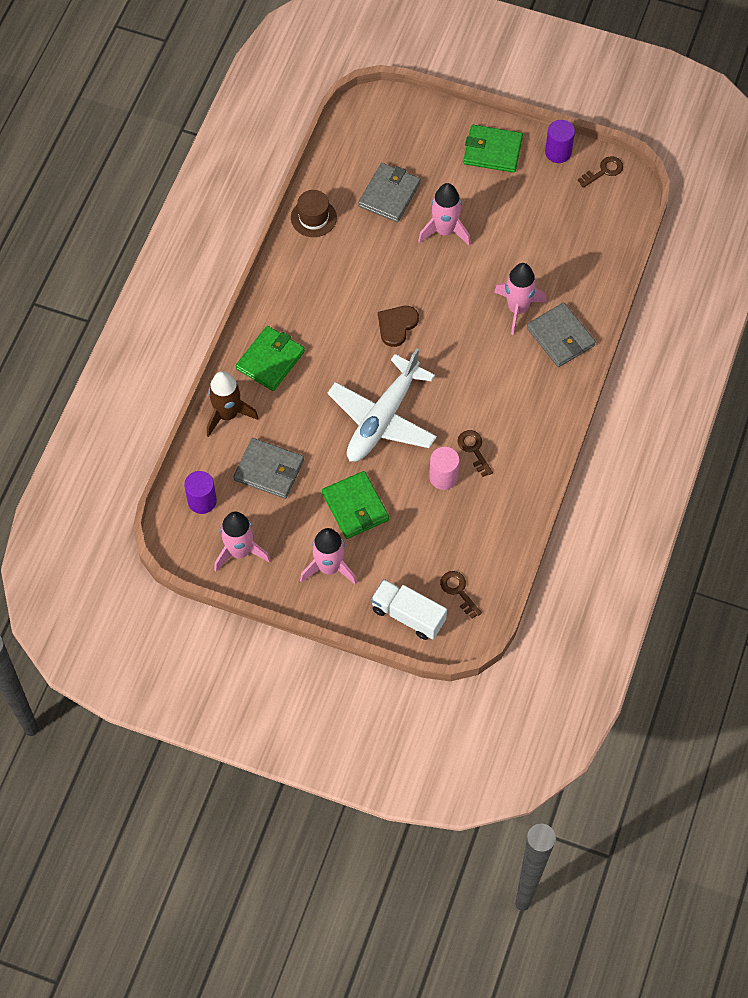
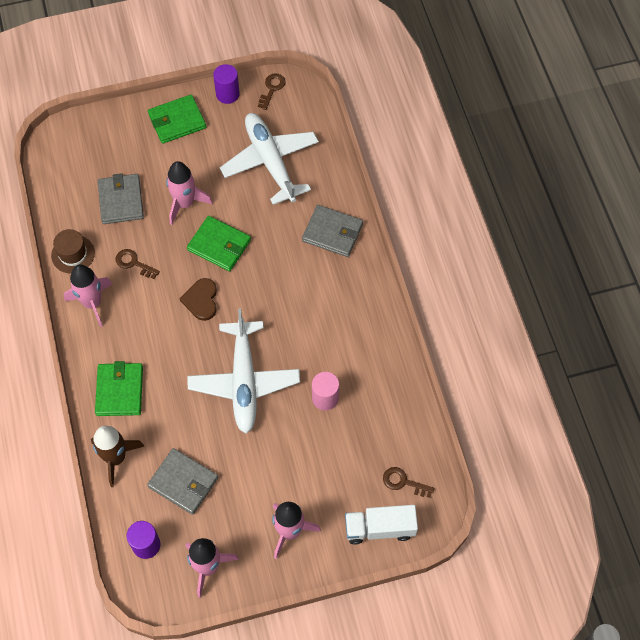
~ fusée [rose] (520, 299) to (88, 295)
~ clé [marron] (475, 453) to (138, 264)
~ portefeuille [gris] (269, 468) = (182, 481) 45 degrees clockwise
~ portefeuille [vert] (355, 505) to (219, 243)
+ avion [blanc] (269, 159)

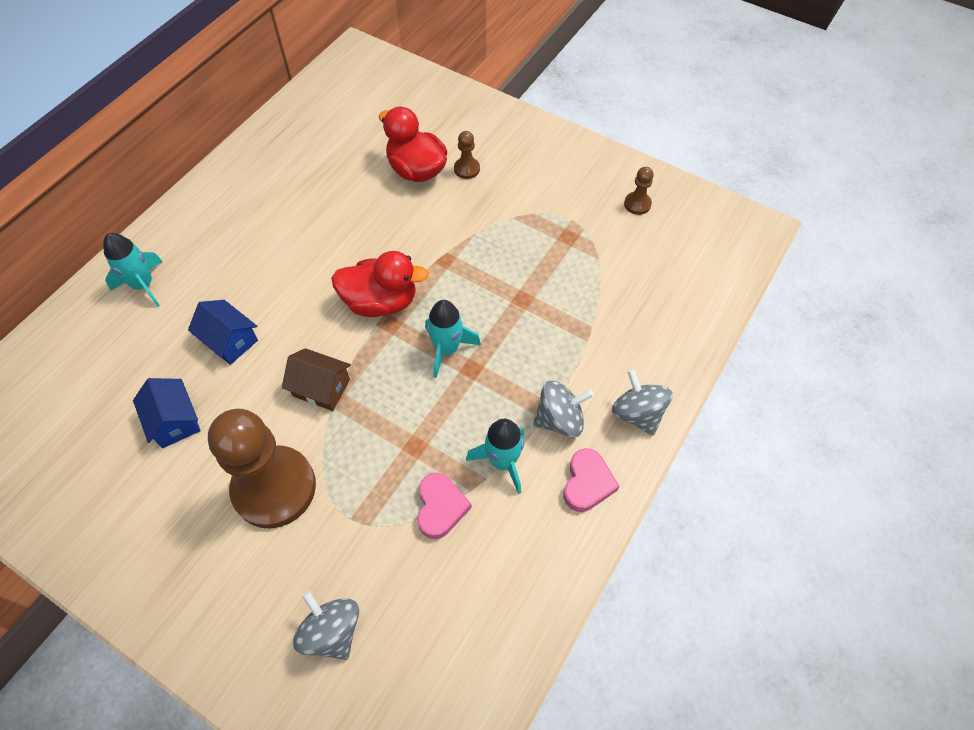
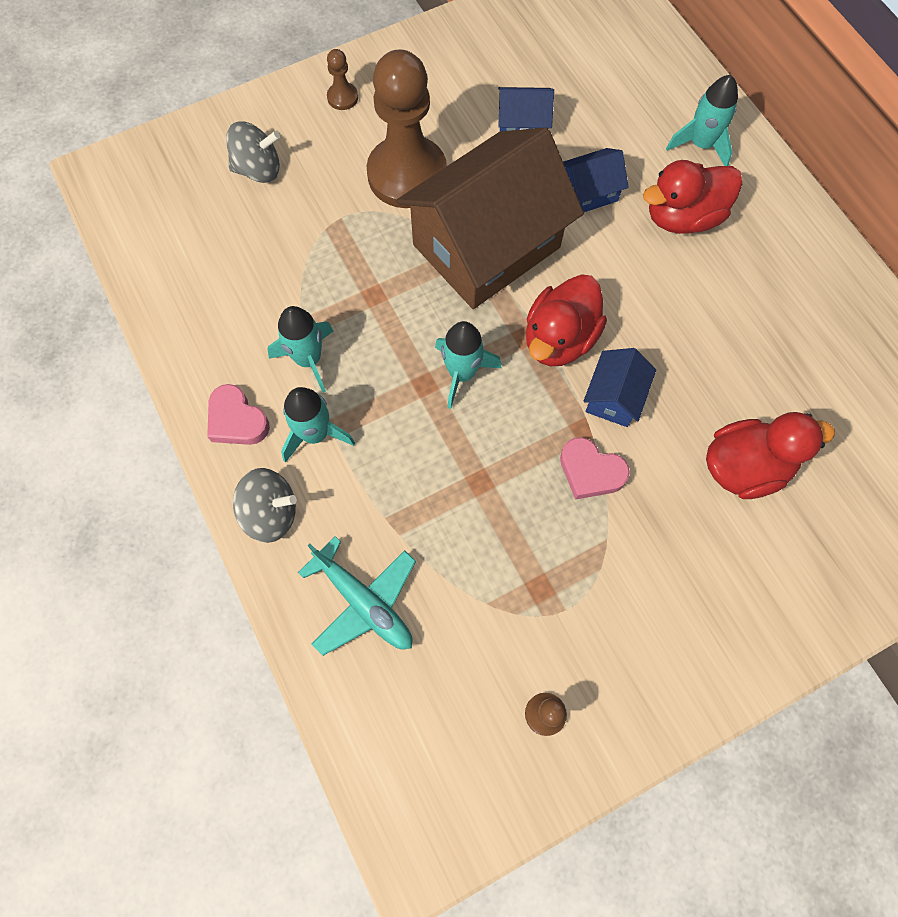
~ pion [marron] (467, 155) to (342, 79)
~ maison [marron] (316, 379) = (490, 218) x2.34
~ toupie [gris] (563, 409) to fusée [turquoise] (318, 425)
~ cœur [rose] (444, 505) to (595, 468)
+ canard [rouge] (692, 197)
+ maison [bleu] (620, 387)
+ avion [turquoise] (357, 596)

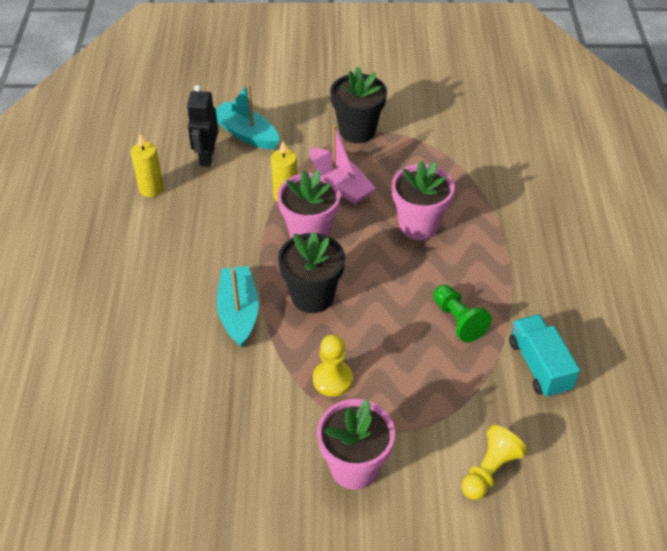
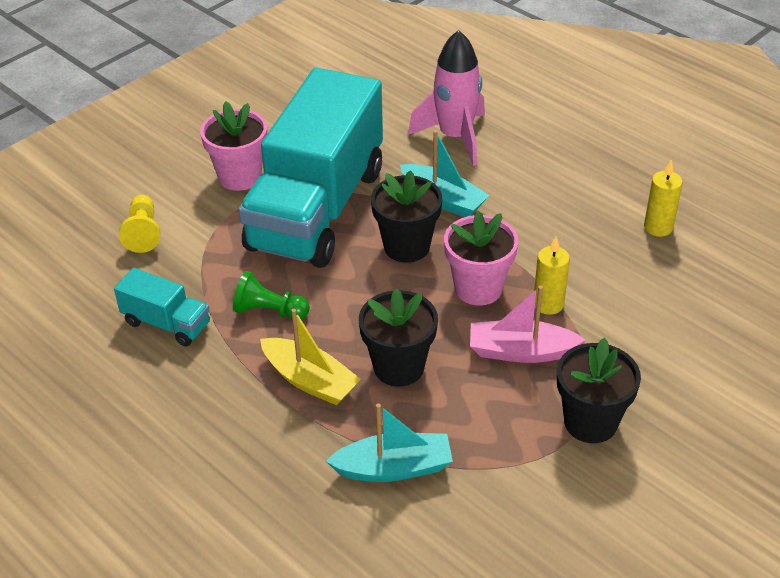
~ bateau [turquoise] (247, 116) to (389, 442)
- robot [noir] (202, 126)
~ pot de fleurs [rose] (423, 200) to pot de fleurs [noir] (398, 337)
~ pion [jaune] (333, 366) to camion [turquoise] (310, 168)
+ fusée [rose] (446, 98)
+ bateau [jaune] (310, 357)

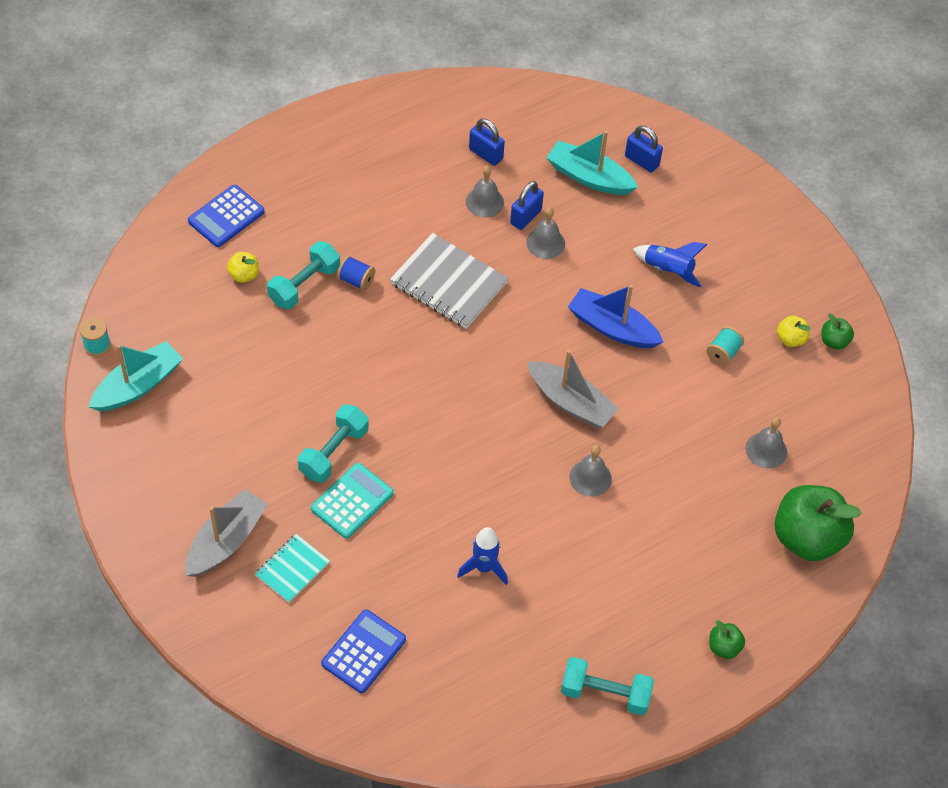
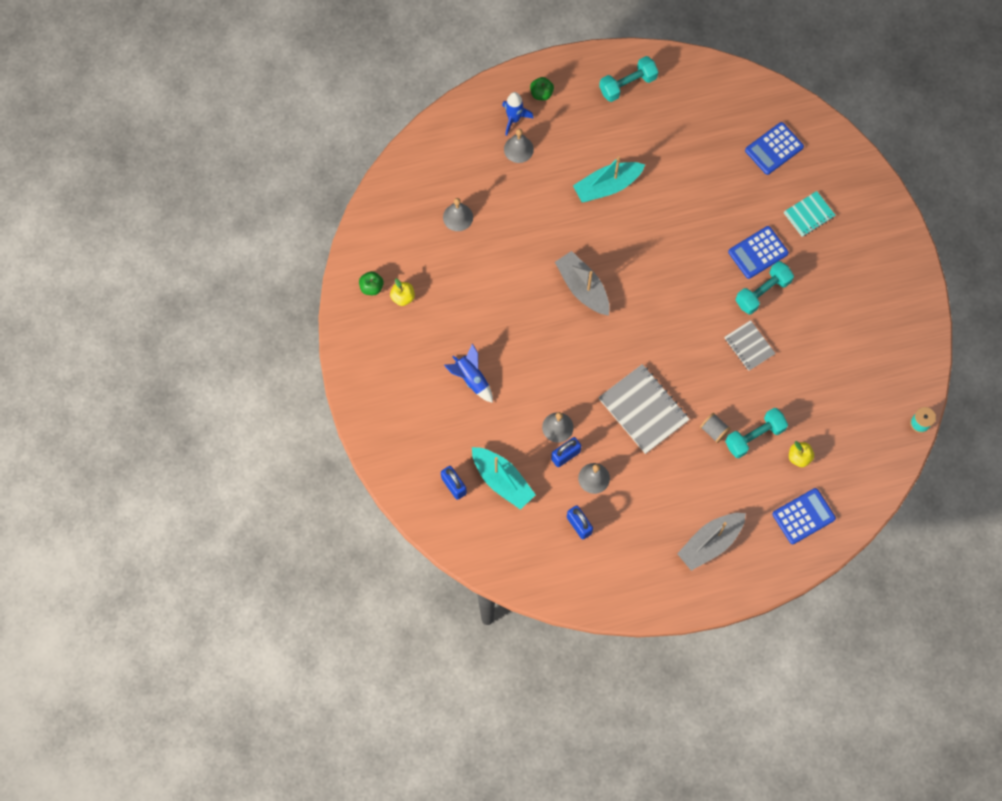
~ bobine [bleu] (356, 273) to bobine [gris] (715, 428)
- bateau [bleu] (615, 316)
- bobine [turquoise] (725, 345)
~ bateau [turquoise] (136, 376) to (609, 179)
~ cloche [gris] (590, 471) to (519, 146)
~ calculatrice [turquoise] (352, 501) to calculatrice [bleu] (758, 252)
- pomme [vert] (818, 523)
~ bateau [gris] (226, 533) to (711, 542)
~ fusée [bleu] (482, 556) to (518, 114)
~ haltère [turquoise] (607, 686) = (628, 79) 60 degrees counterclockwise
+ carnet [gris] (750, 345)

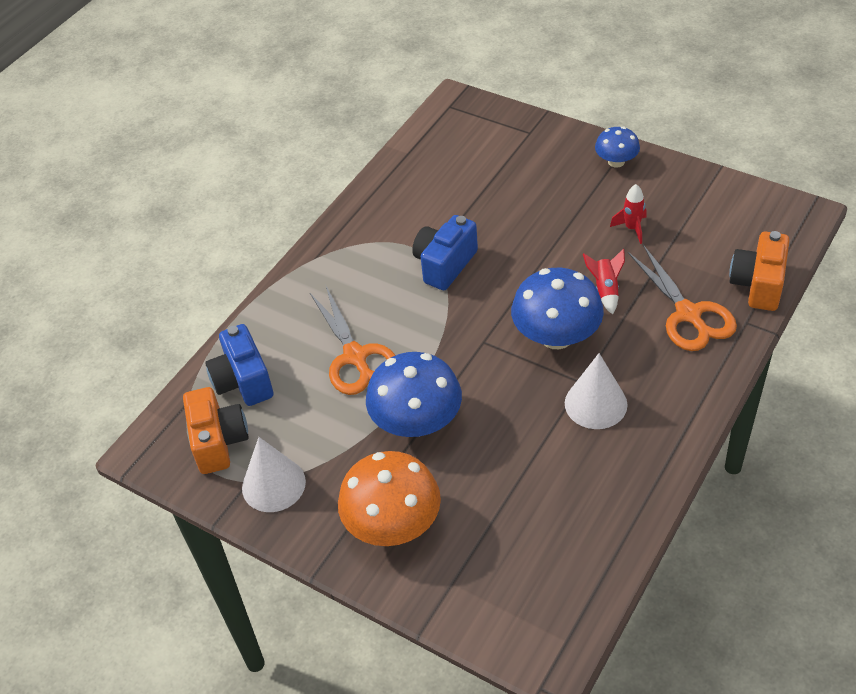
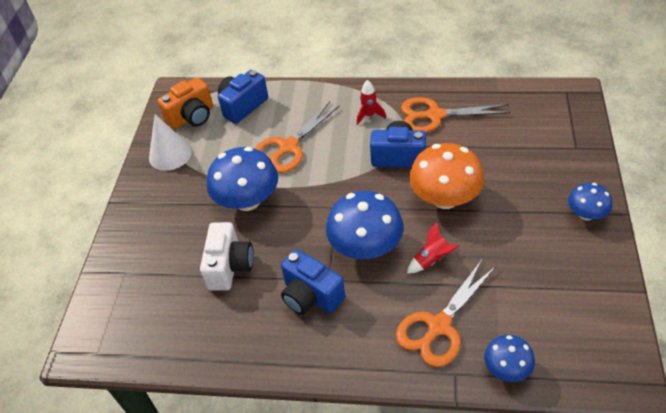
~ fusée [rouge] (628, 214) to (371, 102)
~ appareil photo [orange] (759, 271) to champignon [bleu] (509, 358)
~ cône [blanc] (596, 391) to appareil photo [bleu] (313, 282)
~ champignon [orange] (389, 498) to (446, 176)
+ ciseaux [orange] (456, 115)
+ appareil photo [blanc] (227, 256)

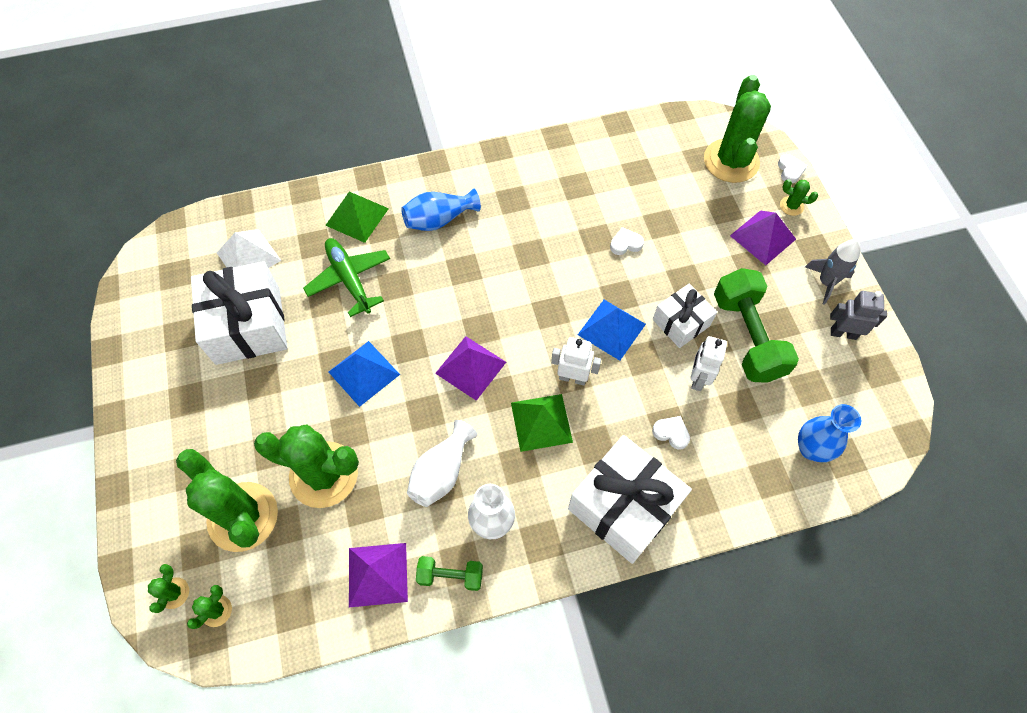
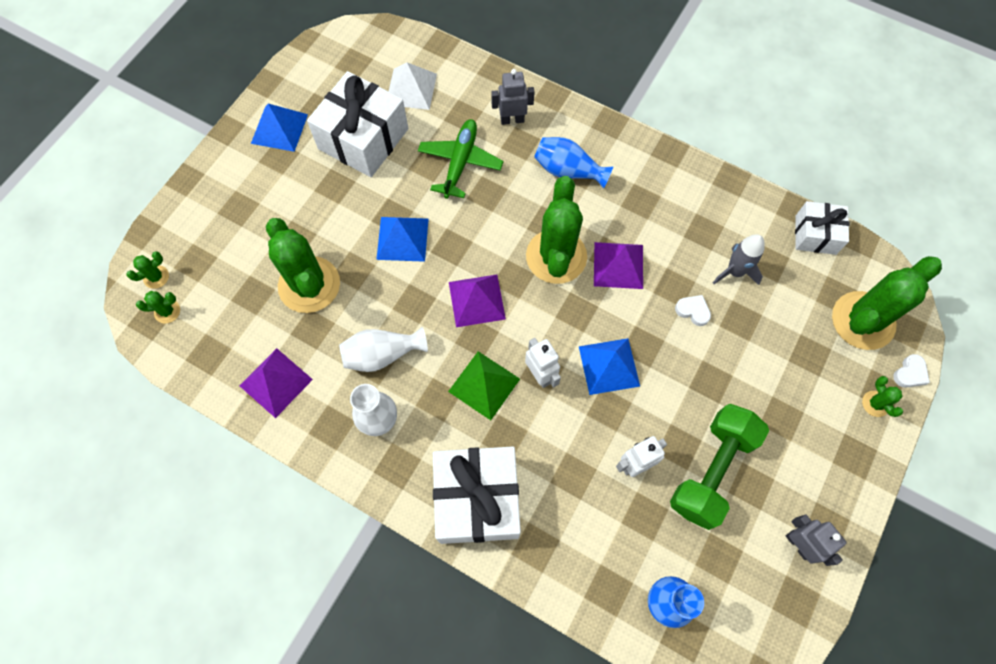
~ pyramide [vert] (357, 217) to robot [gris] (513, 97)
~ pyramide [violet] (763, 237) to (618, 265)
~ fusée [gris] (833, 272) to (739, 259)
~ cadeau [blanc] (685, 316) to (822, 228)
- cœur [blanc] (671, 433)
~ cactus [vert] (227, 500) to (556, 230)
- haltère [vert] (449, 573)
+ pyramide [bleu] (279, 128)

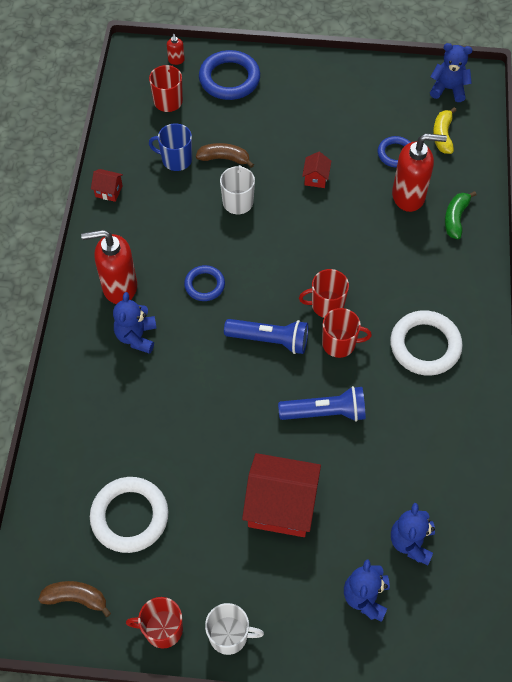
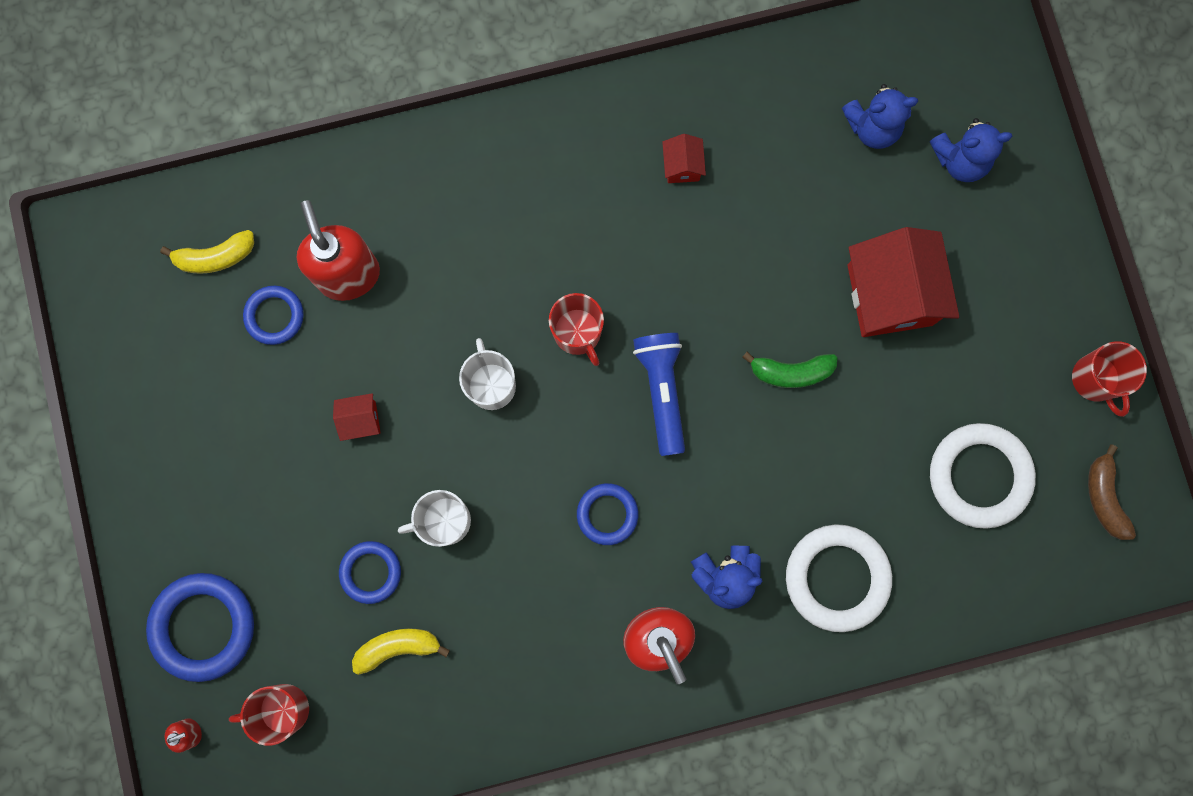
- ours en peluche [bleu] (451, 72)
~ tasse [bleu] (170, 147) to banane [jaune] (401, 651)
~ banane [marron] (225, 155) to anneau [bleu] (370, 572)
~ maison [rouge] (107, 185) to (684, 158)
~ banane [vert] (461, 215) to (789, 370)
- tasse [rouge] (347, 333)
~ anneau [blanc] (426, 343) to (839, 578)
- lampe de poche [bleu] (322, 404)
~ tasse [blanc] (234, 629) to (487, 374)

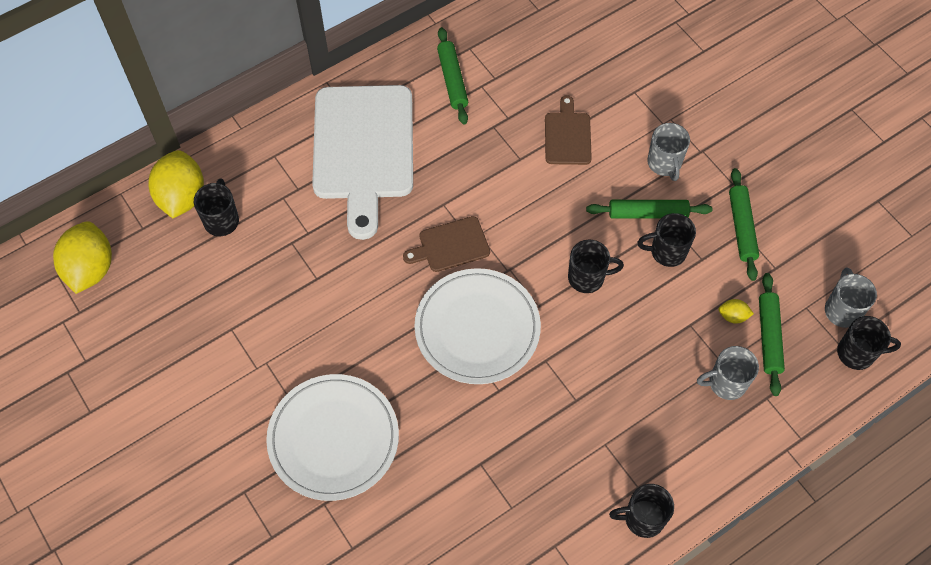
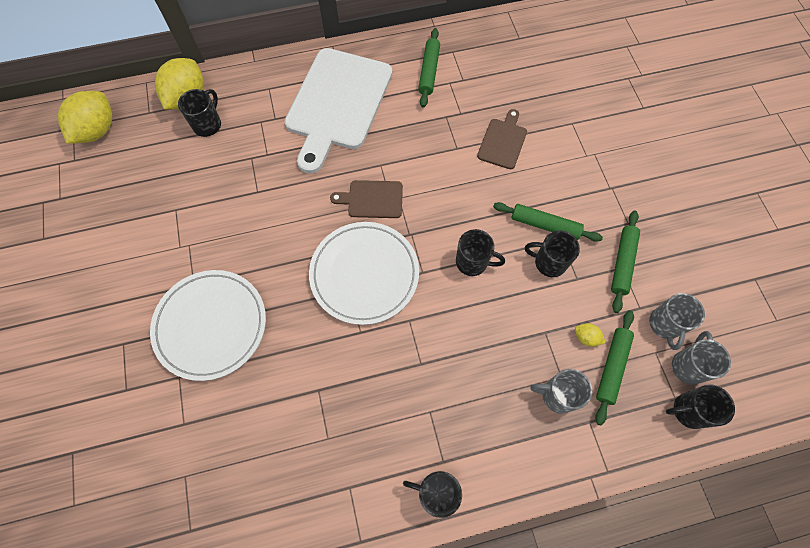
~ tasse [gris] (668, 152) to (677, 321)
~ tasse [noir] (869, 343) = (700, 407) 150 degrees clockwise

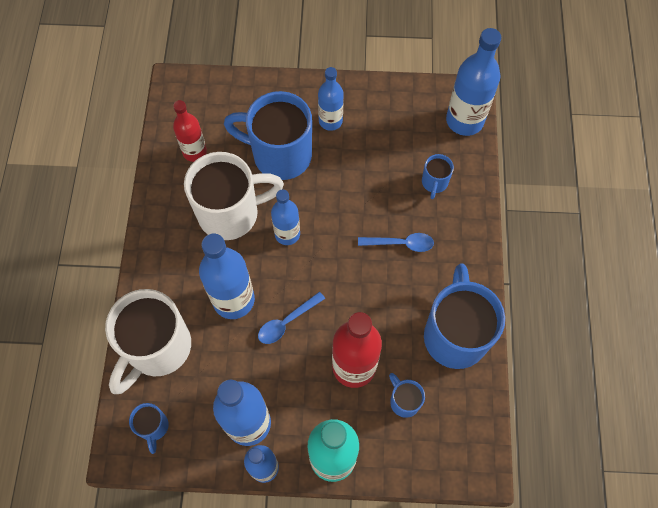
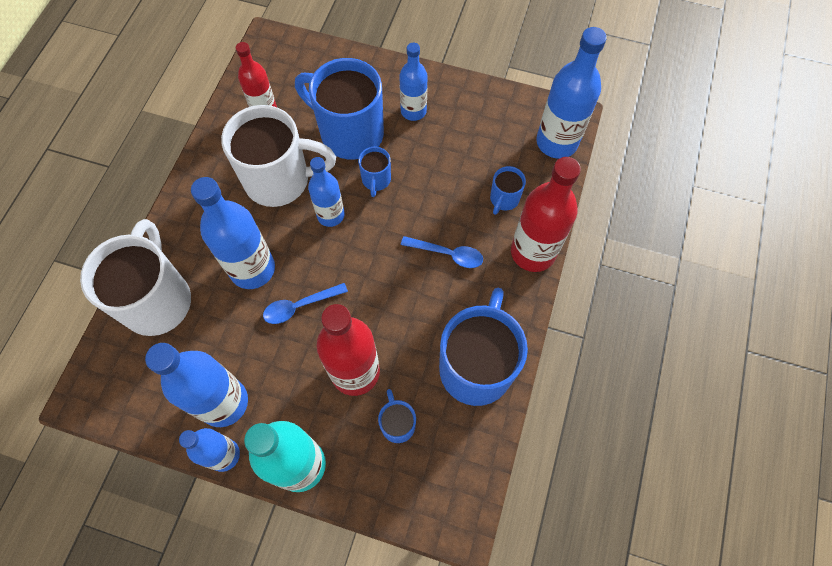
~ tasse [blanc] (148, 341) = (135, 277) 135 degrees clockwise
~ tasse [bleu] (149, 428) to (374, 172)
+ bouteille [rouge] (546, 214)

